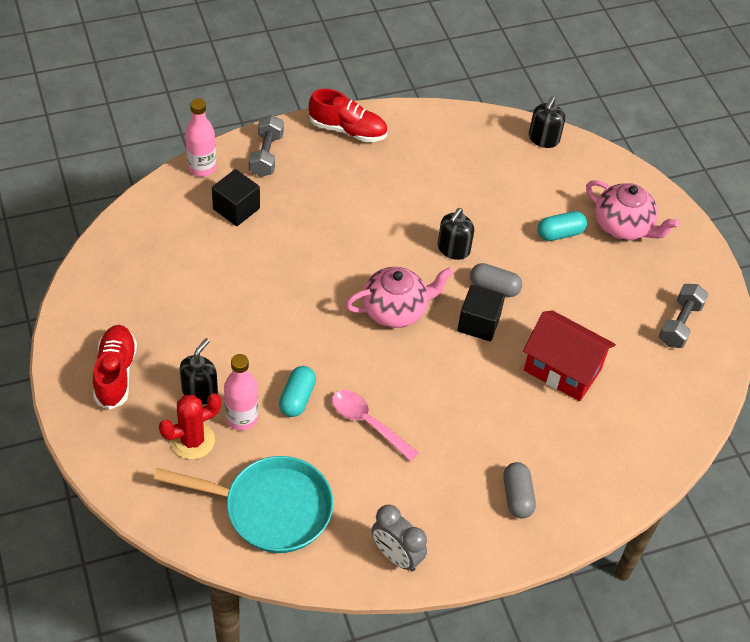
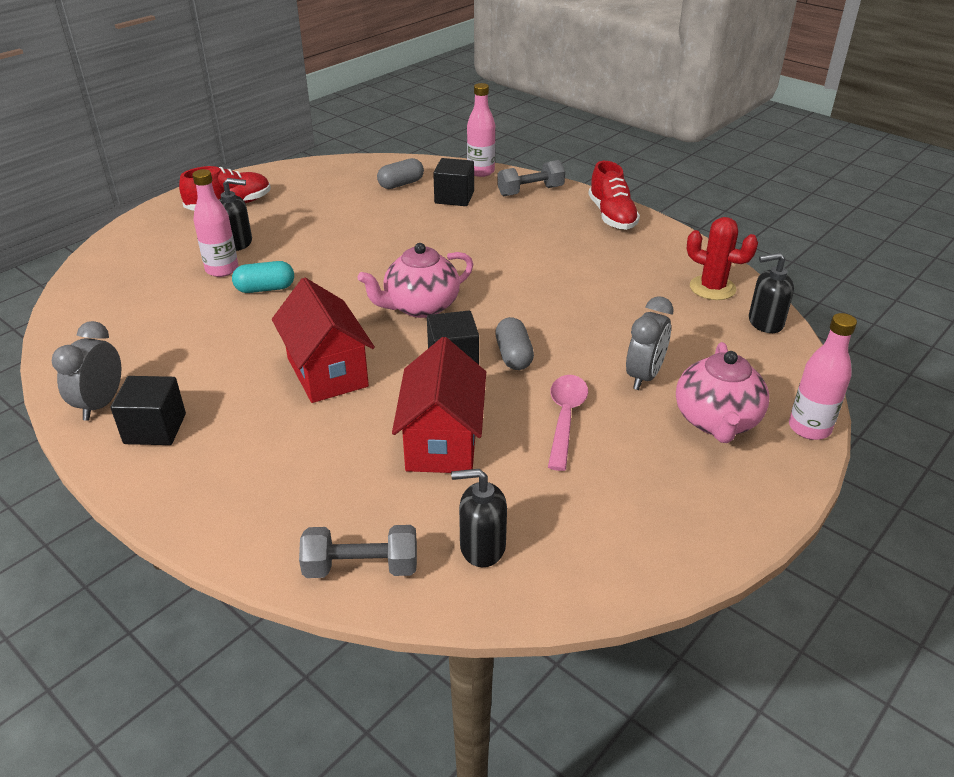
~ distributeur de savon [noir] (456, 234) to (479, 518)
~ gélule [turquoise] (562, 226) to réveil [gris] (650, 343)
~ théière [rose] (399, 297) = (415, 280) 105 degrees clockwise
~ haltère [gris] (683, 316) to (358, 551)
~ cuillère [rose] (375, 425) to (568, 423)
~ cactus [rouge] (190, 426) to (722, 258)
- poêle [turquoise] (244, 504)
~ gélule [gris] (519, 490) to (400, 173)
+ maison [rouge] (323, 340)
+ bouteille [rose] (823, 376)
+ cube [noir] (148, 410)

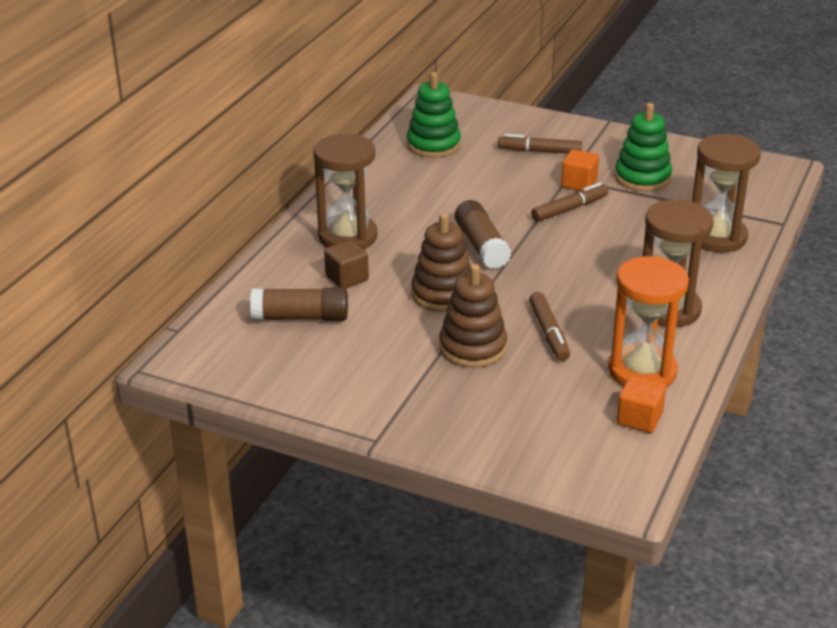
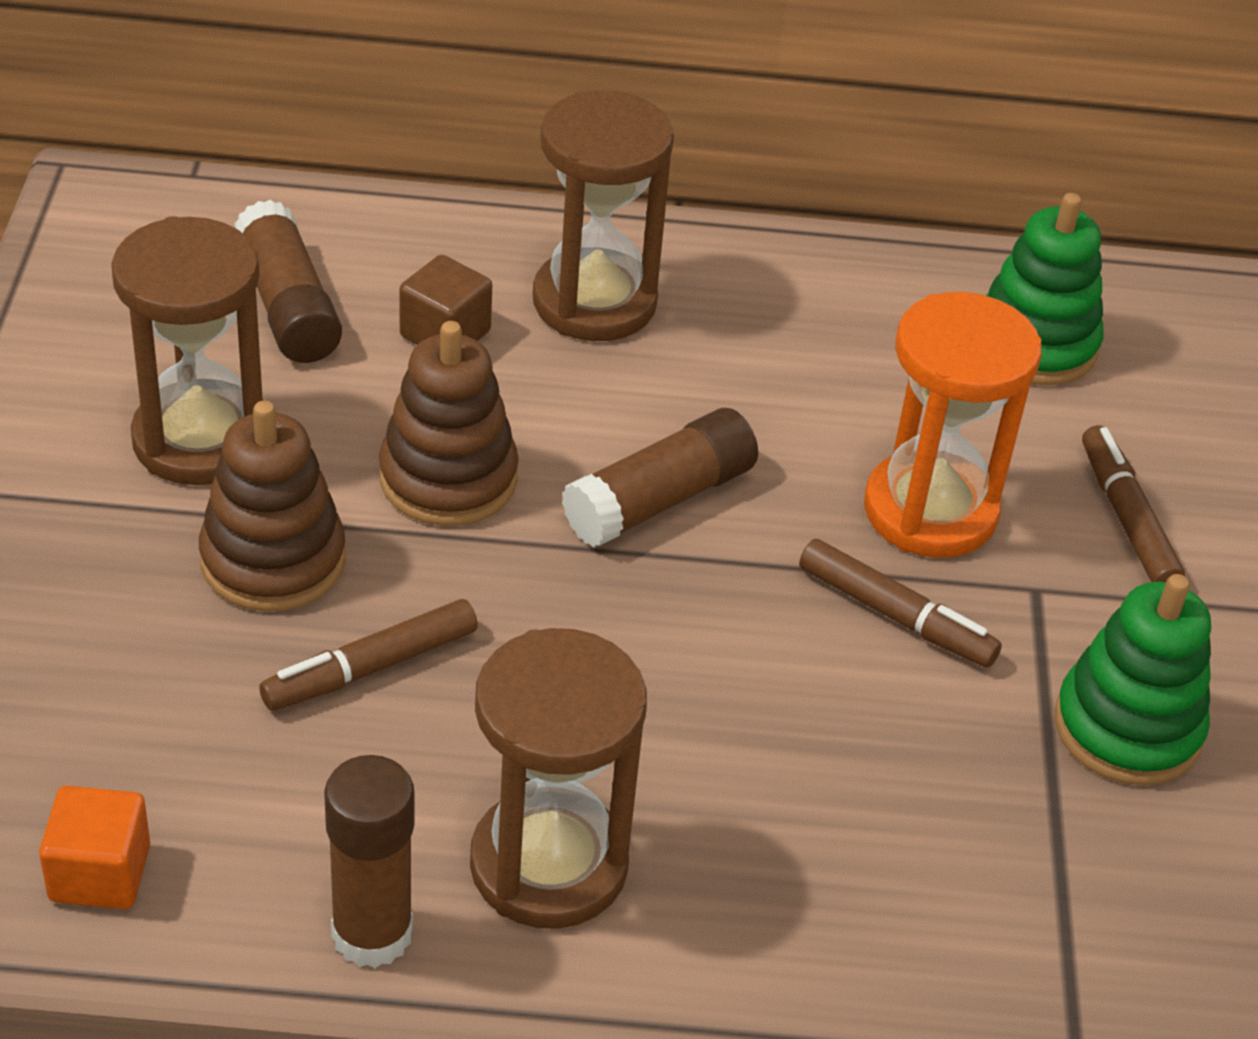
~ sablier [marron] (726, 193) to (187, 350)
- cube [orange] (580, 170)
~ sablier [orange] (648, 322) to (953, 425)
+ bâton de colle [marron] (369, 861)

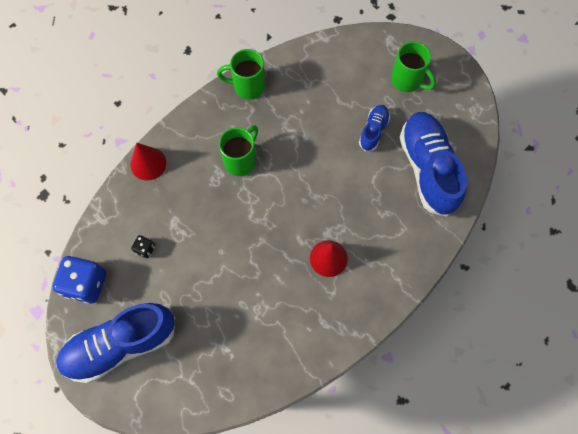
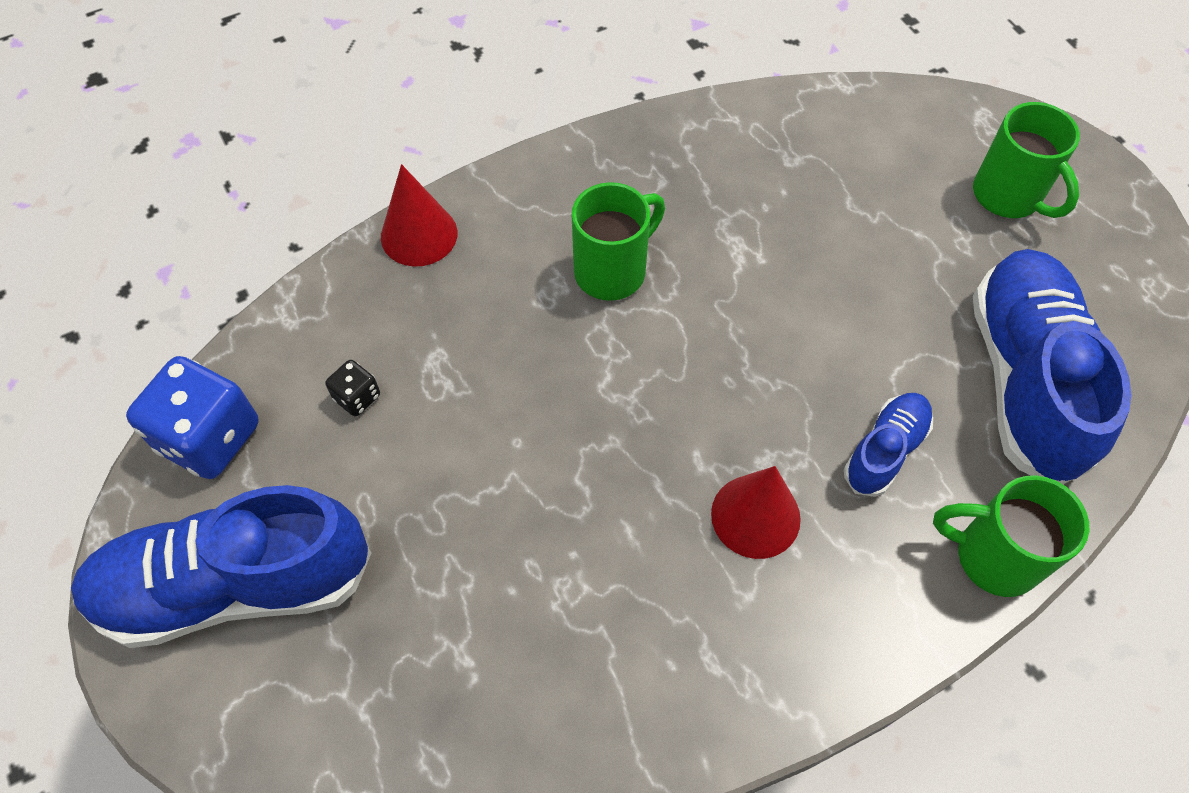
~ tasse [vert] (241, 74) to (1011, 536)
~ chaussure [bleu] (374, 128) to (888, 445)

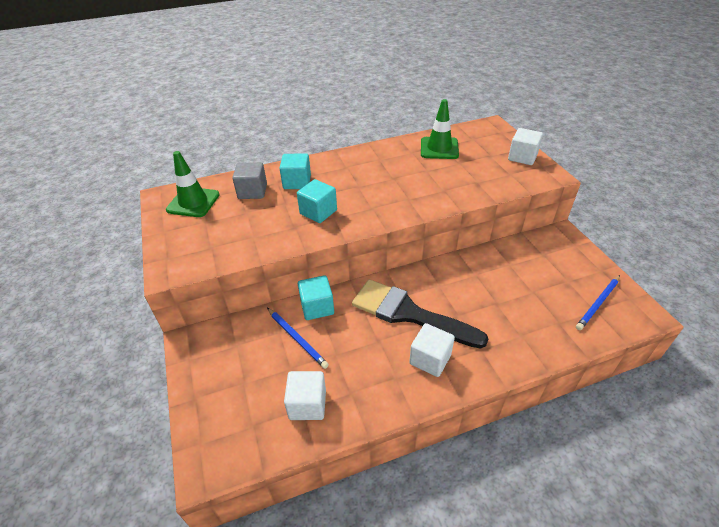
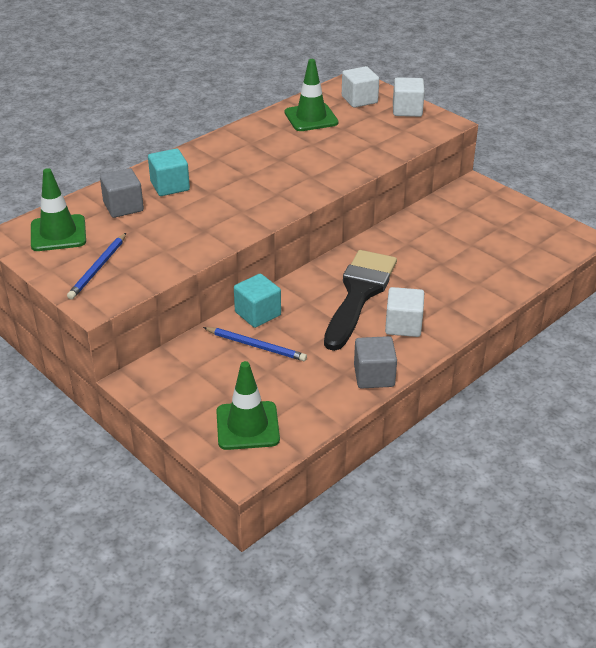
- cube [turquoise] (317, 201)
~ crayon [bleu] (598, 302) to (96, 266)
~ pinceau [noir] (420, 314) = (360, 300) 105 degrees clockwise
~ cube [blanc] (305, 395) to (360, 87)
+ cube [gris] (375, 362)
+ cône de chantier [vert] (248, 405)

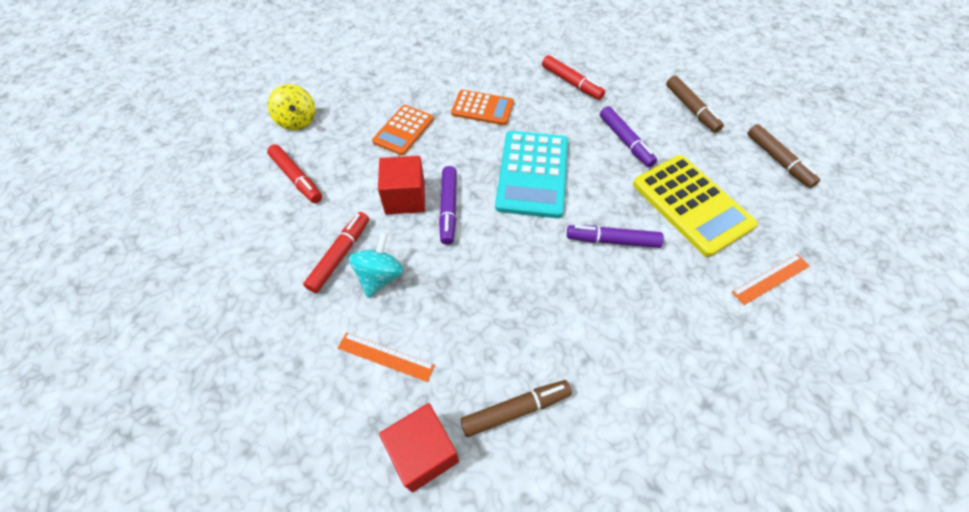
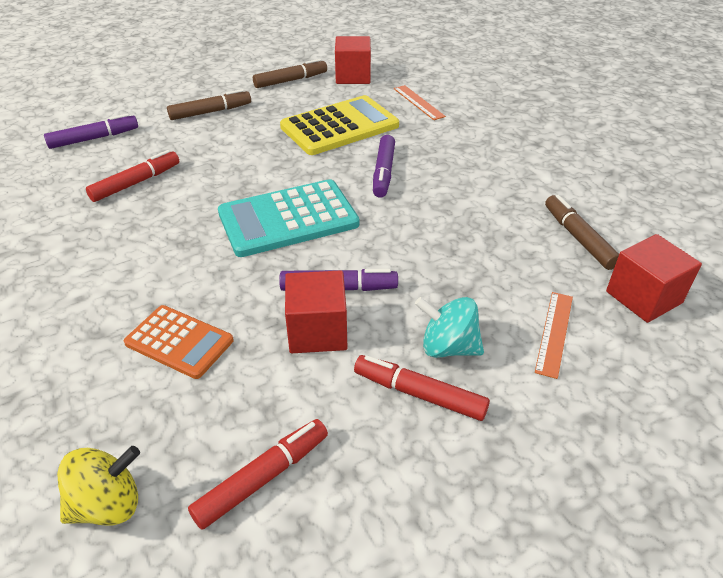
- calculatrice [orange] (482, 107)
~ feutre [violet] (628, 136) to (91, 131)
~ calculatrice [turquoise] (531, 174) = (288, 218) 150 degrees clockwise
+ cube [rouge] (353, 60)

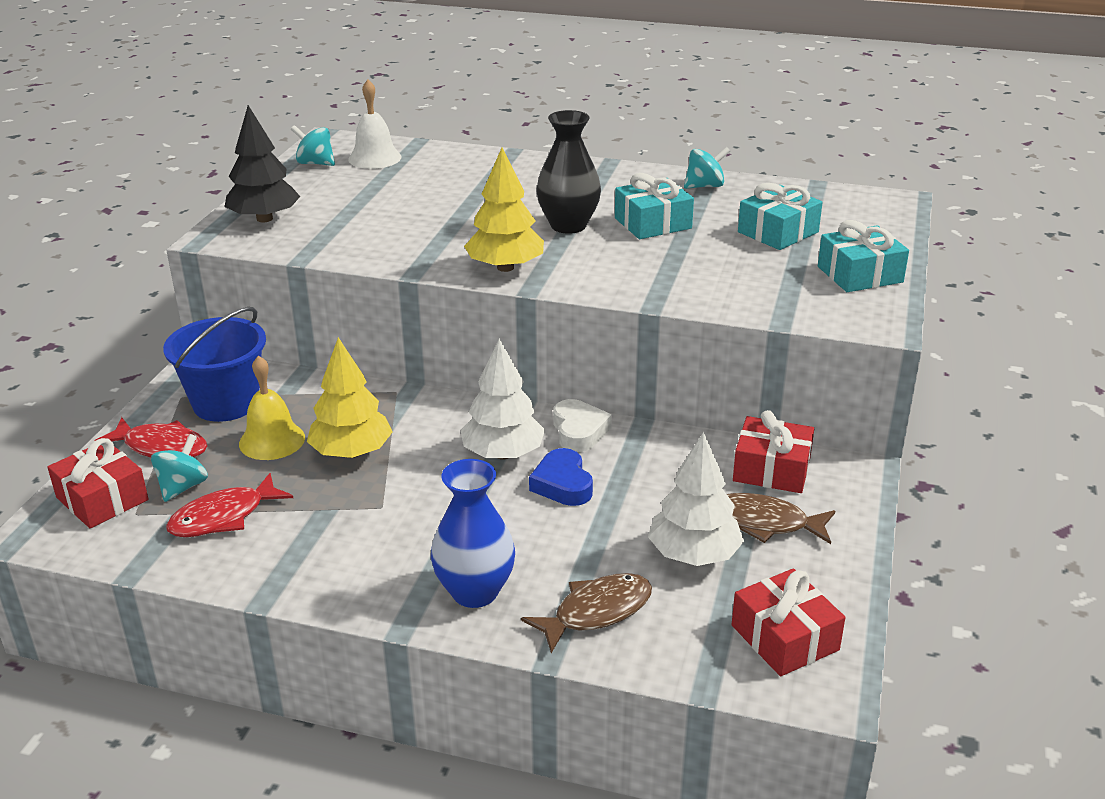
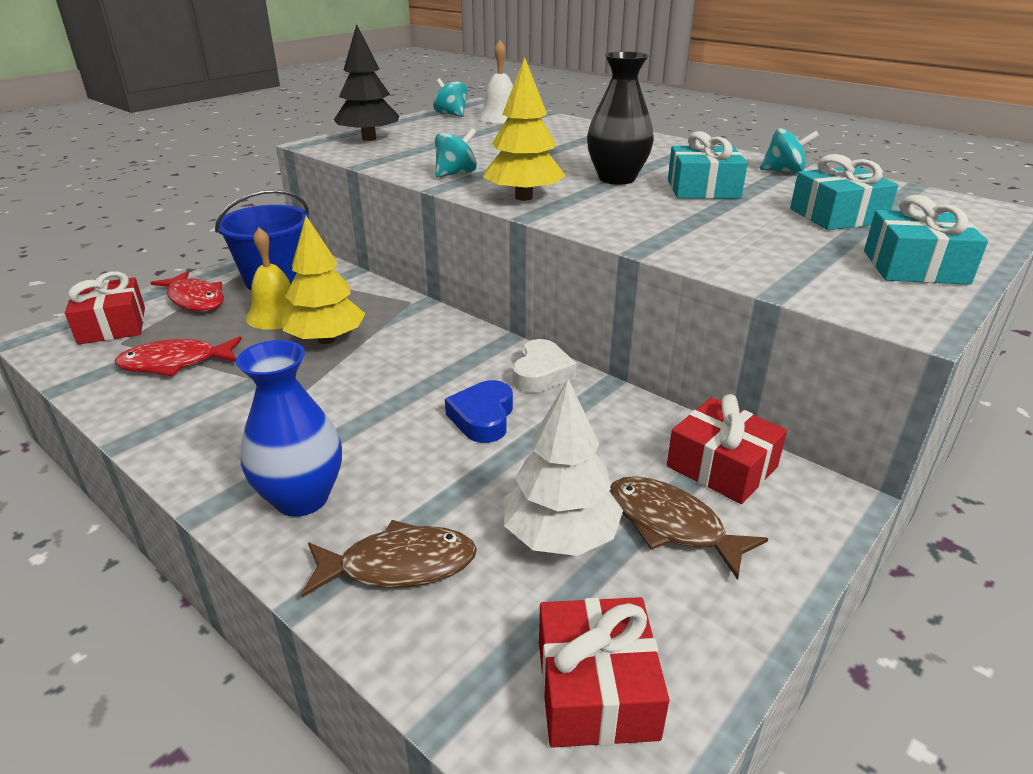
- arbre [blanc] (503, 399)
~ toupie [turquoise] (179, 468) to (456, 152)

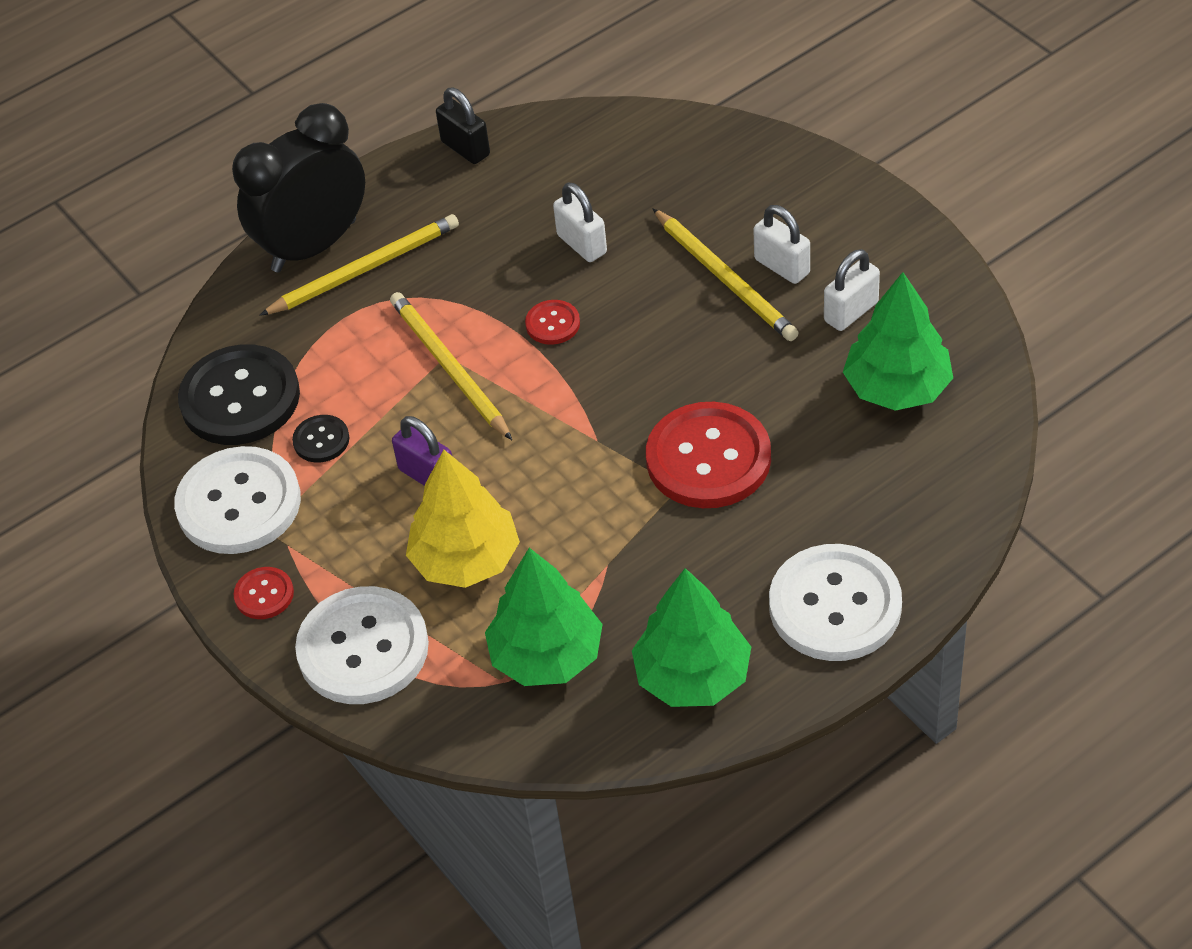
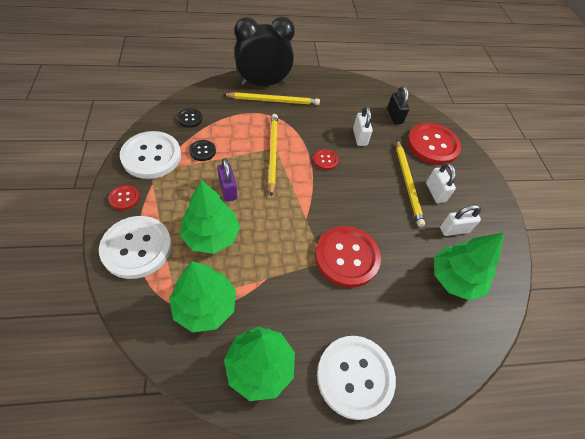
~ cadenas [noir] (463, 125) to (398, 105)
~ bouton [noir] (239, 394) = (190, 118) x0.46
~ arbre [jaune] (463, 519) to arbre [vert] (210, 217)
+ bouton [rouge] (434, 144)

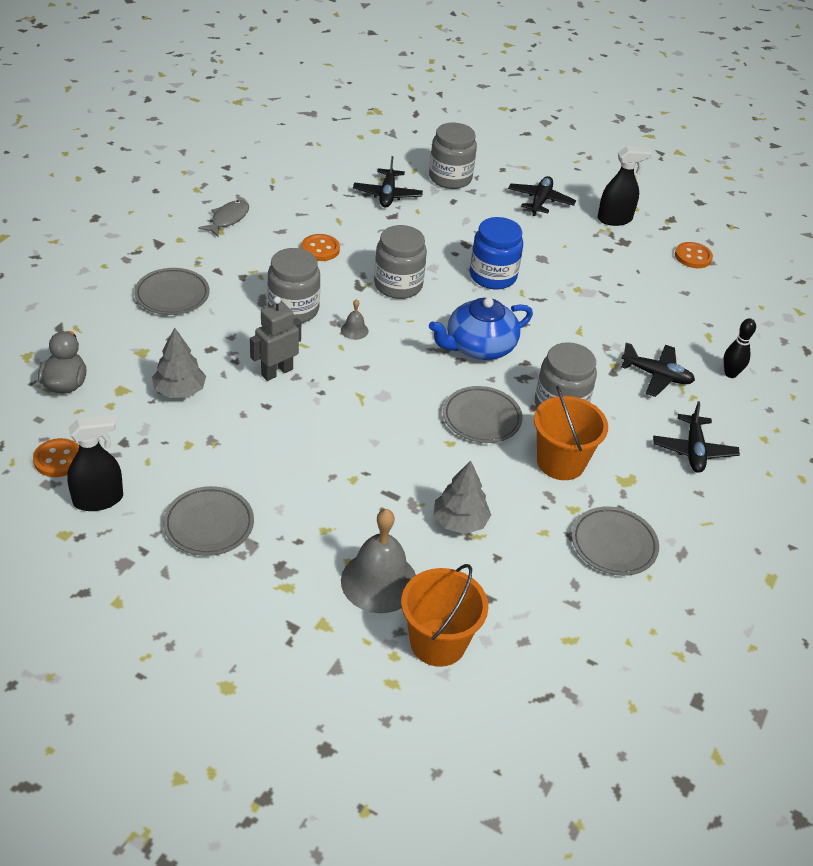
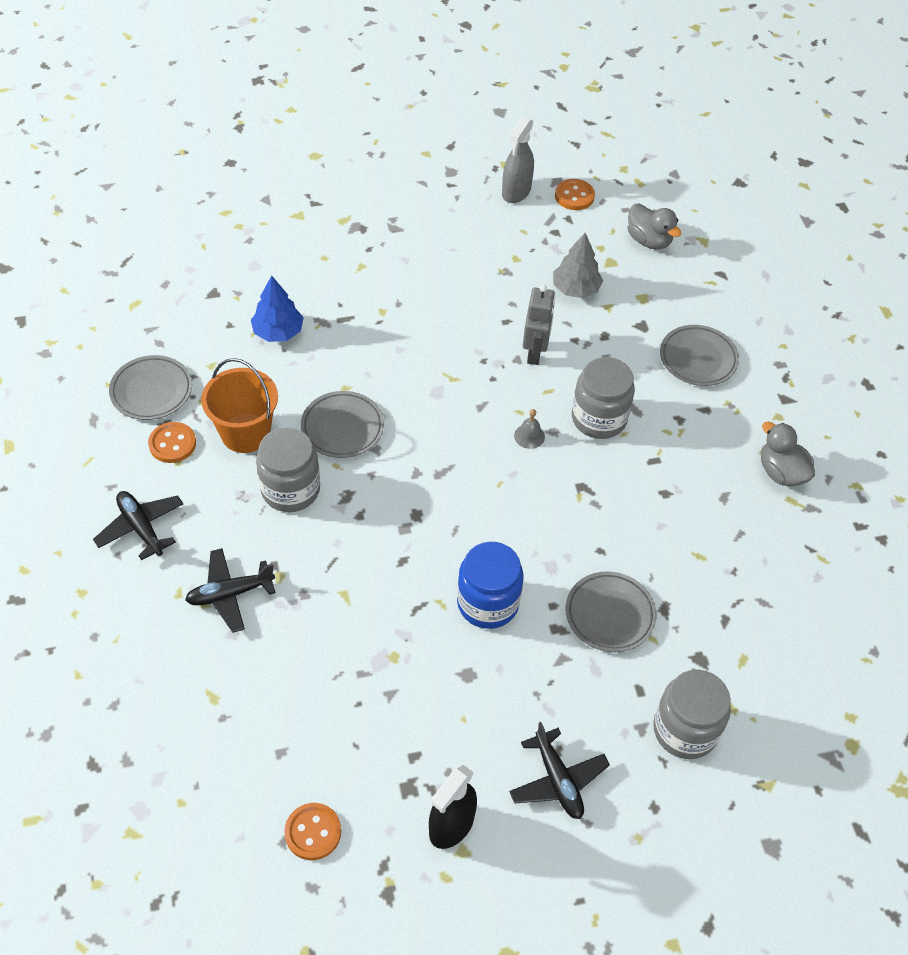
- avion [noir] (388, 182)
~ poisson [gris] (223, 218) to canard [gris] (788, 454)
- bocal [gris] (400, 262)
~ bouton [orange] (320, 247) to (172, 442)
- théière [bleu] (481, 328)
- quille [noir] (739, 348)
~ vaporisateur [noir] (95, 463) to vaporisateur [gris] (518, 159)
~ arbre [gris] (462, 497) to arbre [bleu] (277, 308)
~ assiette [gris] (208, 521) to (611, 611)
- cloche [gris] (378, 561)
- seau [orange] (444, 615)

